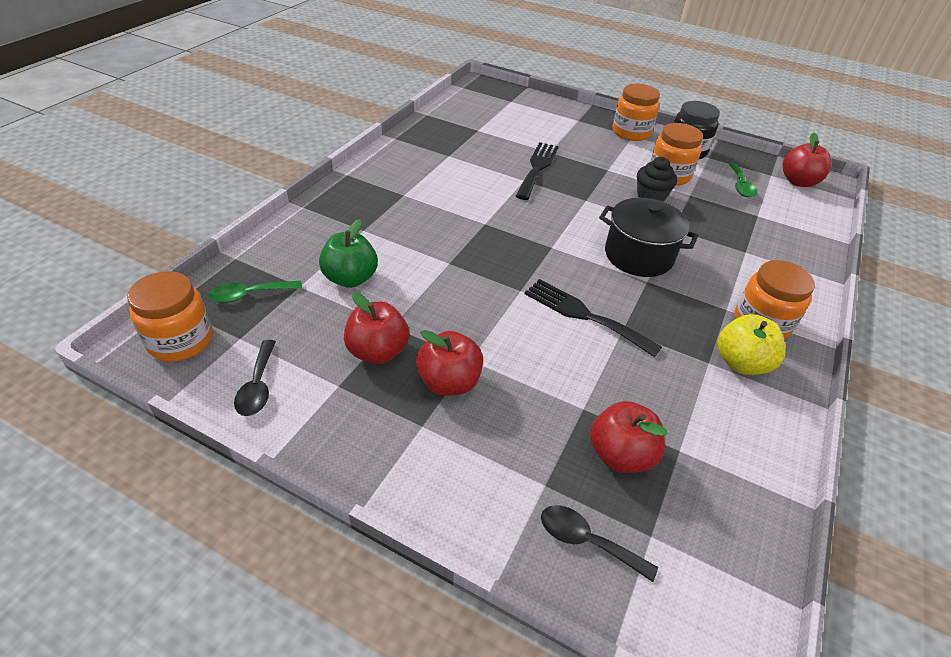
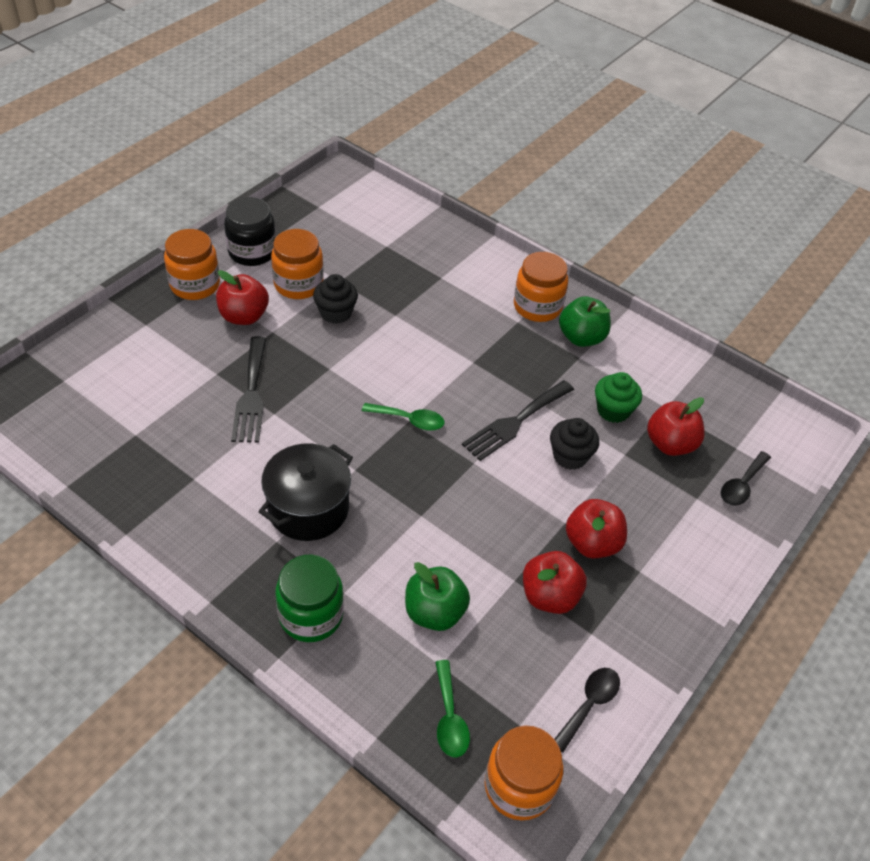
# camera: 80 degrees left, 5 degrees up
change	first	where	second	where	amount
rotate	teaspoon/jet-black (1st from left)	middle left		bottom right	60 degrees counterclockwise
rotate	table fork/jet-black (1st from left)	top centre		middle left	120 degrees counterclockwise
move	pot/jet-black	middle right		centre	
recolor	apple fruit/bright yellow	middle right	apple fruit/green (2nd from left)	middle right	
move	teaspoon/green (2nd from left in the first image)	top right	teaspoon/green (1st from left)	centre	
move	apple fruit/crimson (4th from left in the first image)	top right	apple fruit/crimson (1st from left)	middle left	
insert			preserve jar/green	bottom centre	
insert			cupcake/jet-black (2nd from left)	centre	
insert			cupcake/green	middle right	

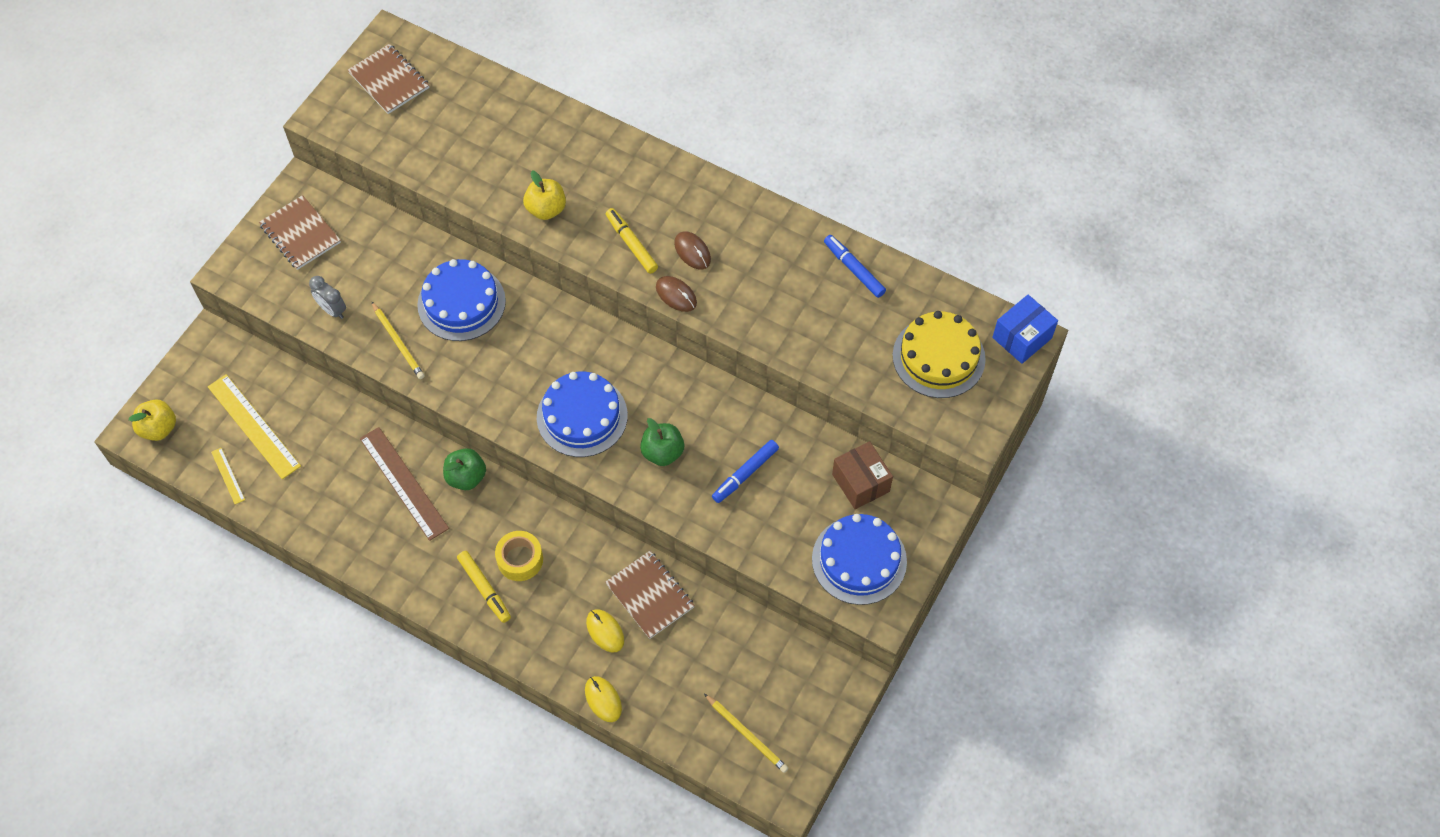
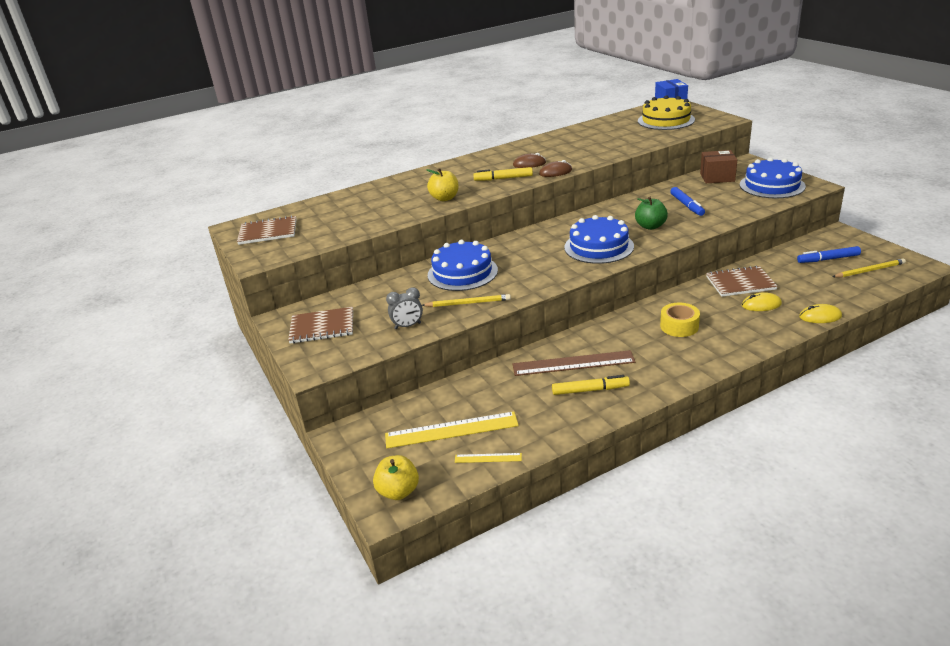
# camera: 55 degrees left, 30 degrees down
change	first	where	second	where	amount
delete	apple fruit/green (1st from left)	middle left			
move	marker pen/bright yellow (1st from left in the first image)	bottom centre	marker pen/bright yellow (2nd from left)	centre	
move	marker pen/blue (2nd from left)	top centre		middle right	

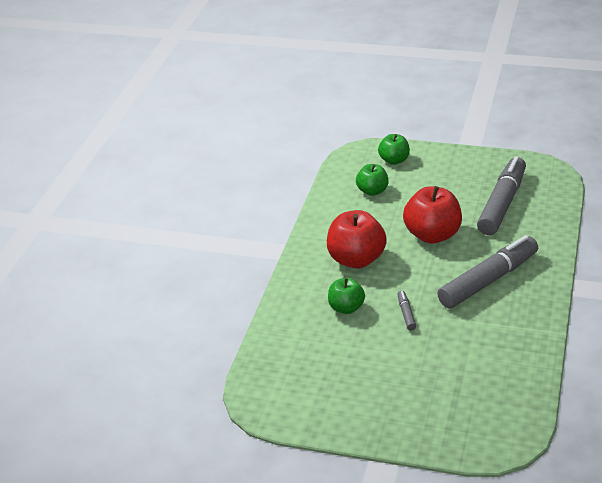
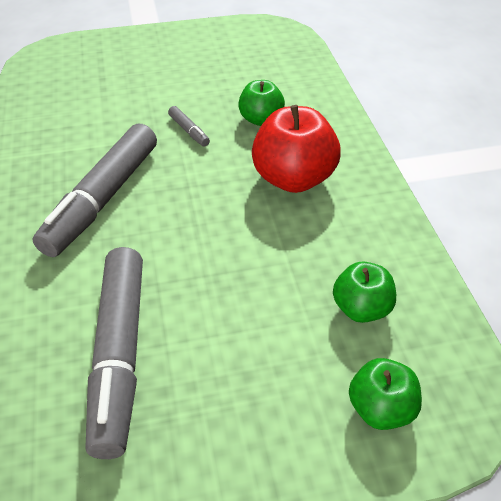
# camera: 150 degrees right, 10 degrees up
change	first	where	second	where	amount
delete	apple fruit/crimson (2nd from left)	middle right			

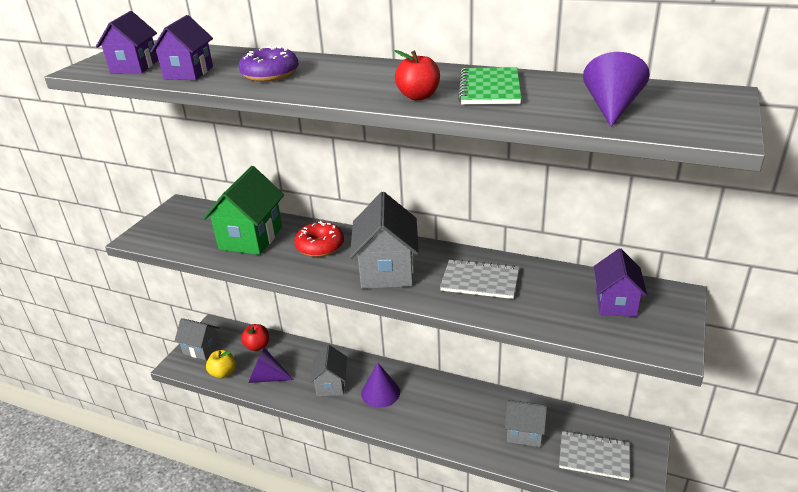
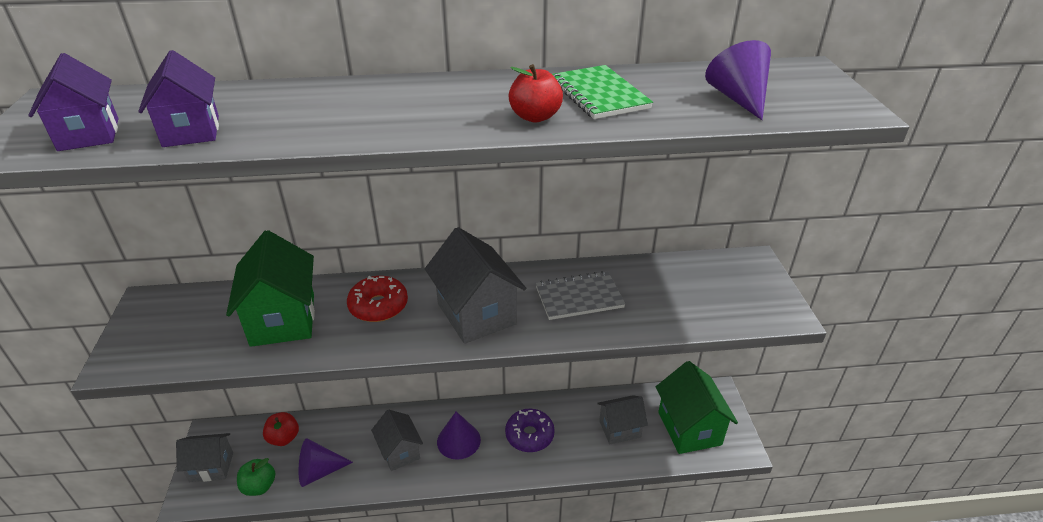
# camera: 30 degrees left, 5 degrees up
change	first	where	second	where	amount
recolor	apple fruit/bright yellow	bottom left	apple fruit/green	bottom left	
move	glazed donut/purple	top centre		bottom centre	
replace	notebook/gray (2nd from left)	bottom right	cottage/green (2nd from left)	bottom right	
delete	cottage/purple (3rd from left)	middle right			

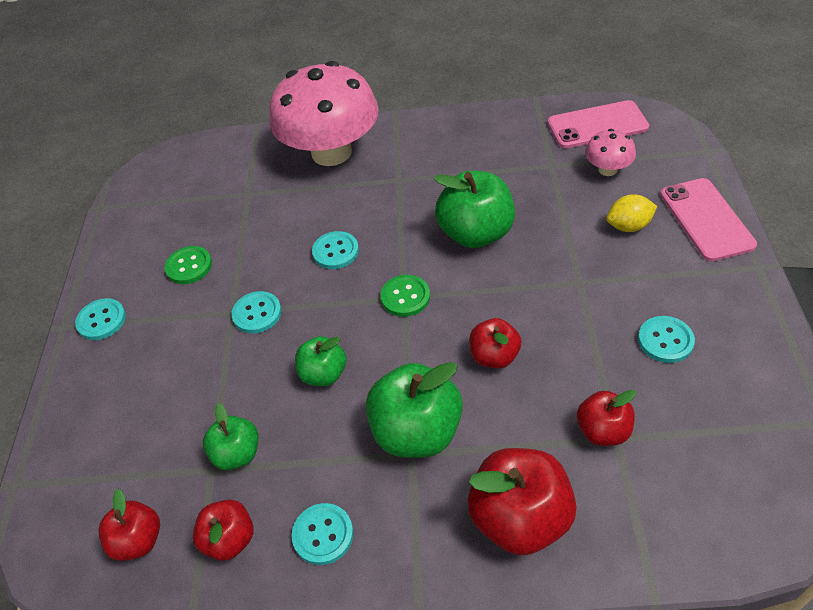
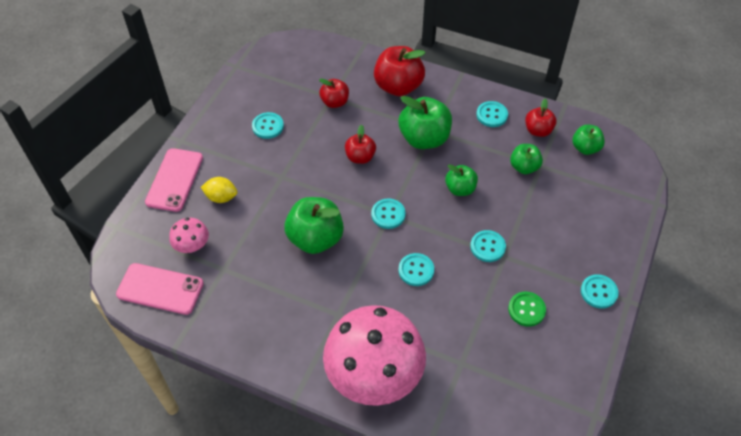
# camera: 160 degrees left, 5 degrees up
change	first	where	second	where	amount
recolor	apple fruit/crimson (1st from left)	bottom left	apple fruit/green (5th from left)	top right	
recolor	button/green (2nd from left)	centre	button/turquoise (2nd from left)	centre	

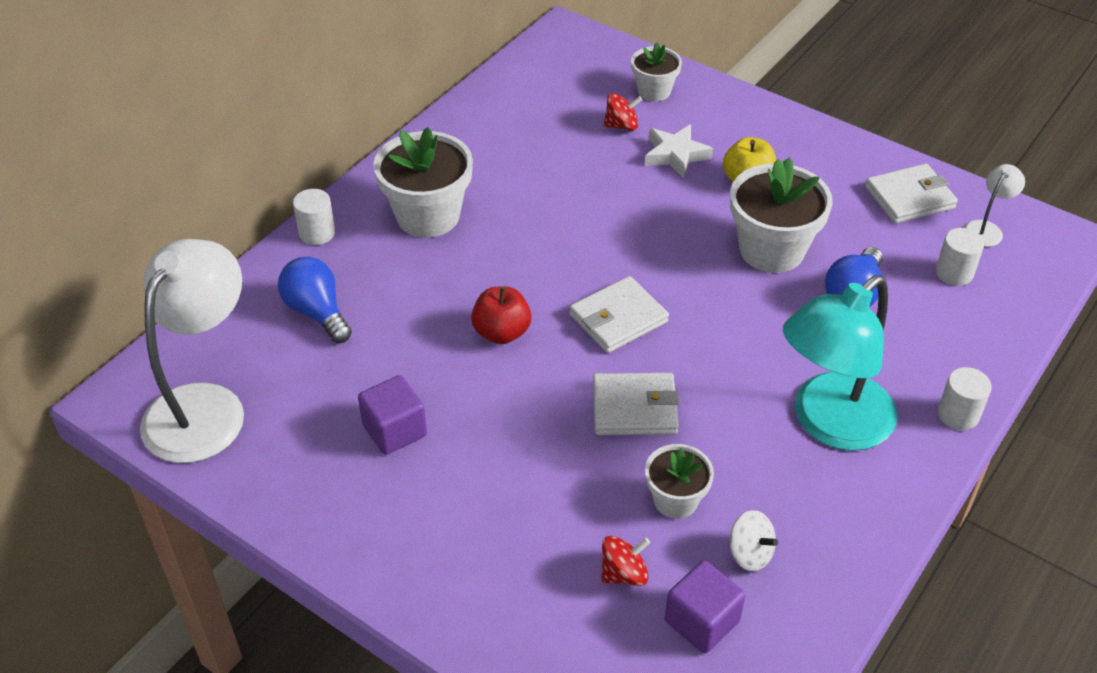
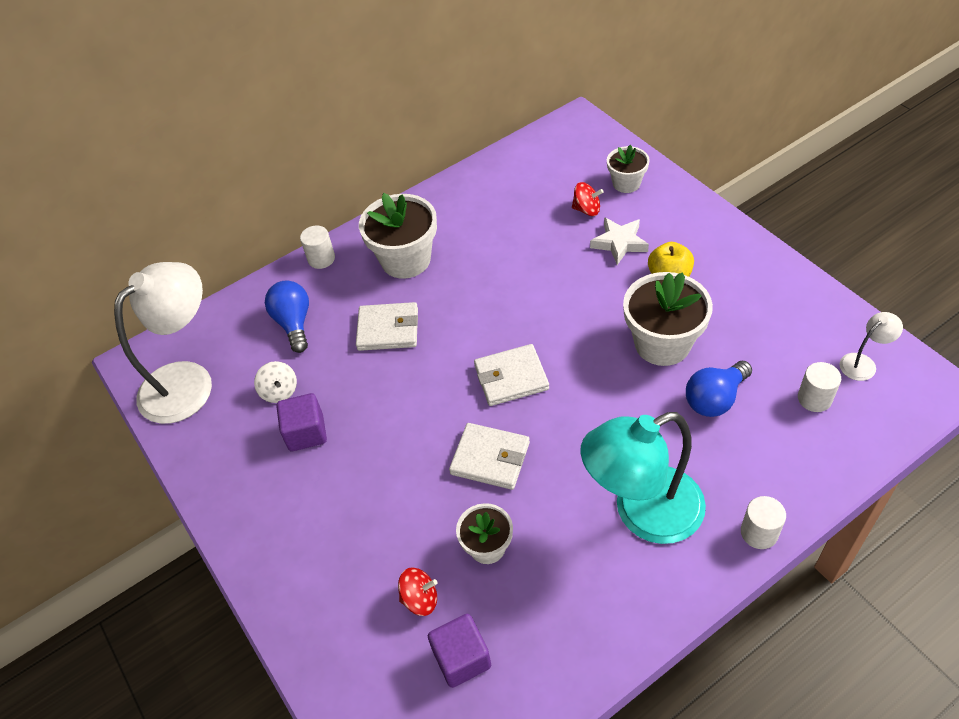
# camera: 25 degrees right, 5 degrees up
change	first	where	second	where	amount
delete	apple fruit/crimson	centre			
move	toy top/white	bottom right		middle left	
move	card wallet/white (3rd from left in the first image)	top right	card wallet/white (1st from left)	centre	

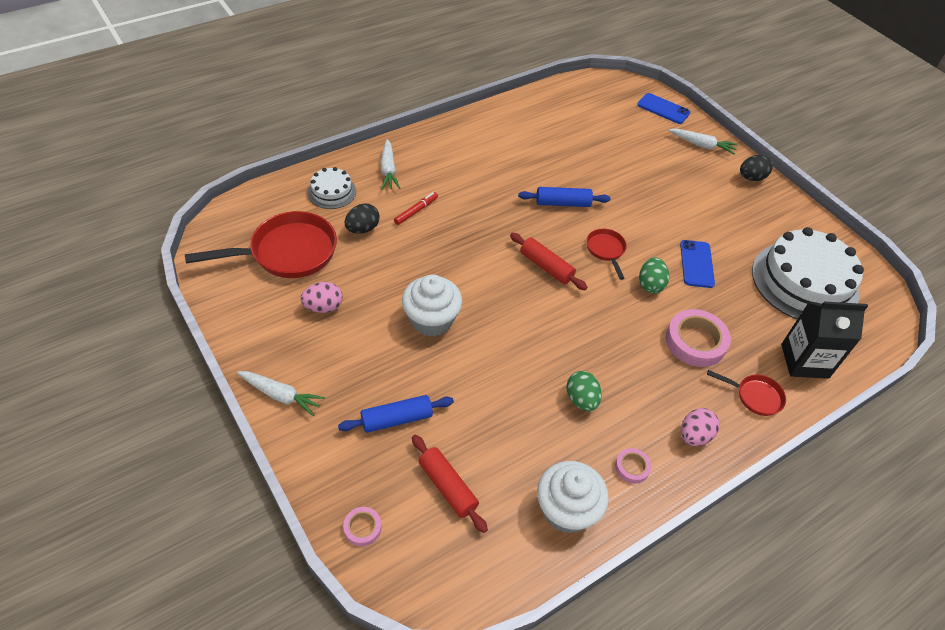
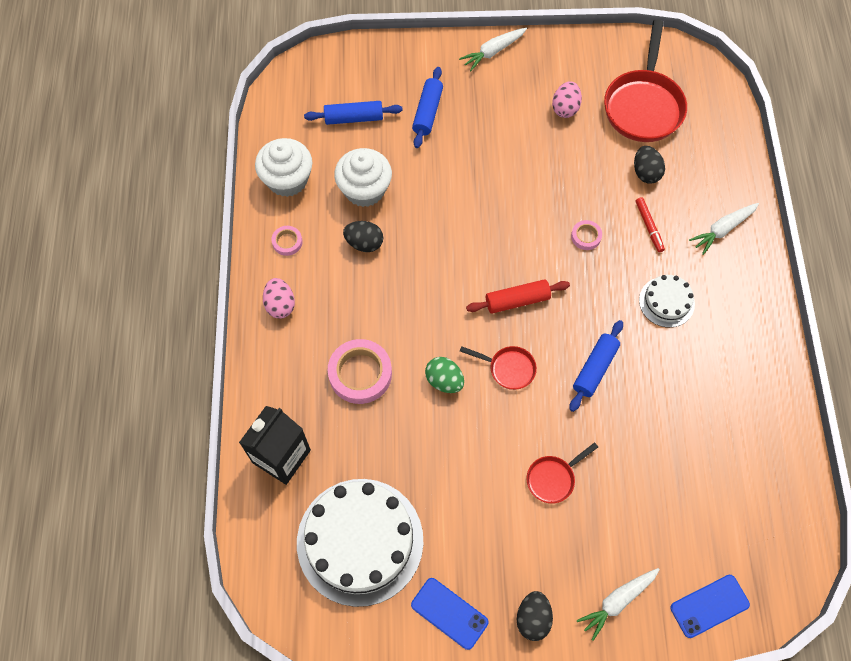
# camera: 125 degrees right, 15 degrees up
change	first	where	second	where	amount
move	layer cake/white (1st from left in the first image)	top centre	layer cake/white (2nd from left)	middle right	
move	tape/pink (1st from left in the first image)	bottom centre	tape/pink (3rd from left)	middle right	
rotate	root vegetable/white (2nd from left in the first image)	top centre	root vegetable/white (3rd from left)	middle right	60 degrees counterclockwise
move	cupcake/white (1st from left in the first image)	centre	cupcake/white (2nd from left)	top centre	
recolor	pastry roller/crimson (1st from left)	bottom centre	pastry roller/blue (1st from left)	top centre	
recolor	toy egg/green (1st from left)	centre	toy egg/jet-black (1st from left)	centre	
move	smartphone/blue (2nd from left in the first image)	middle right	smartphone/blue (1st from left)	bottom centre	
move	pan/crimson (3rd from left in the first image)	middle right	pan/crimson (2nd from left)	bottom centre	

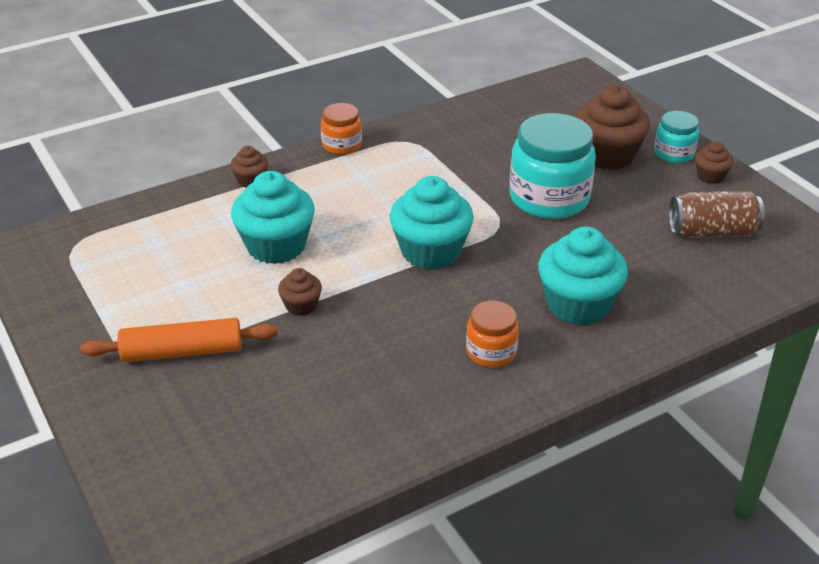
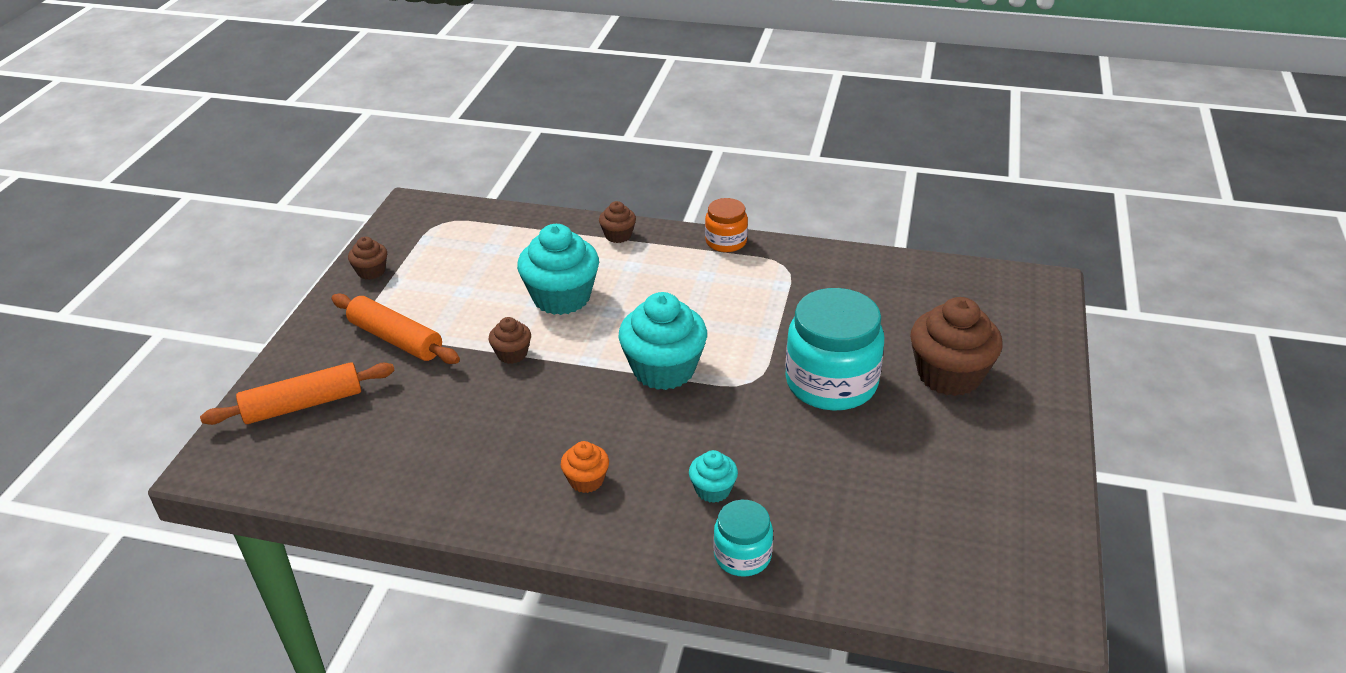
# camera: 45 degrees right, 0 degrees up
change	first	where	second	where	amount
replace	preserve jar/bright orange (2nd from left)	centre	cupcake/bright orange	bottom centre	
resize	cupcake/turquoise (3rd from left)	middle right		bottom centre	x0.50
move	preserve jar/turquoise (2nd from left in the first image)	top right	preserve jar/turquoise (1st from left)	bottom centre	
delete	tin/brown	middle right			
move	cupcake/brown (4th from left in the first image)	top right	cupcake/brown (1st from left)	middle left	
insert			pastry roller/bright orange (1st from left)	middle left	

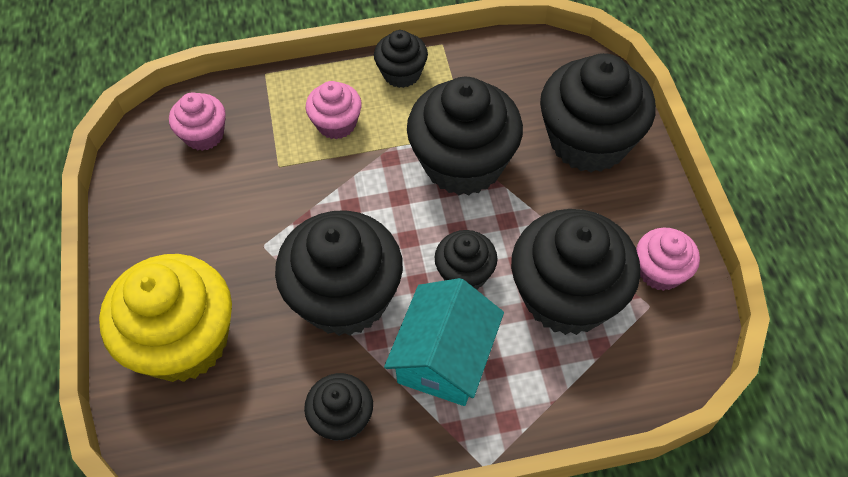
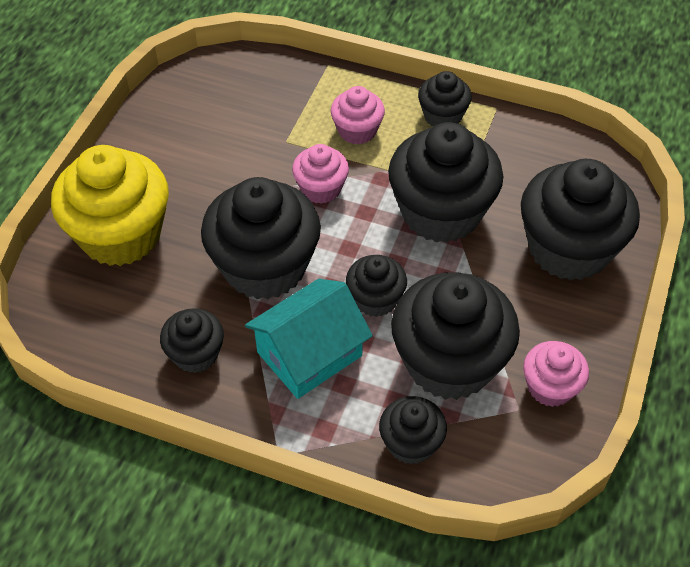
# camera: 30 degrees right, 5 degrees down
change	first	where	second	where	amount
move	cupcake/pink (1st from left)	top left		top centre	
insert			cupcake/jet-black (4th from left)	bottom centre	

